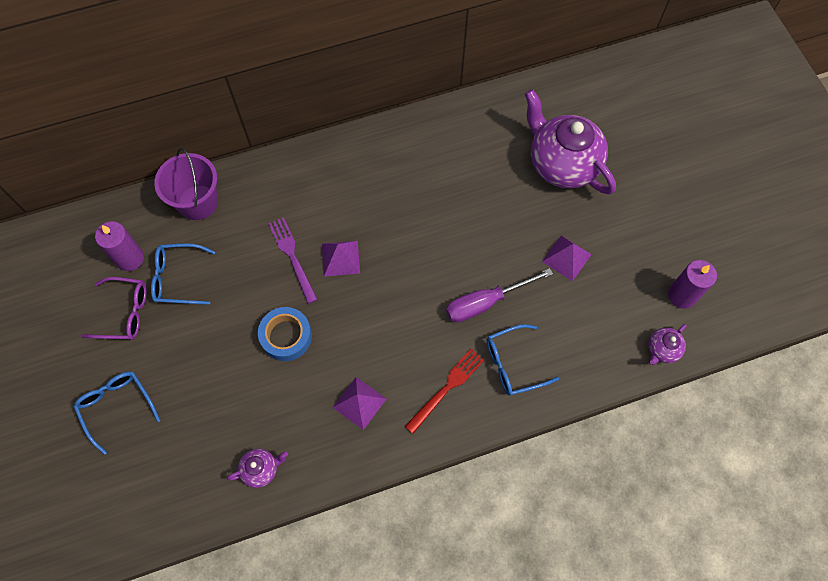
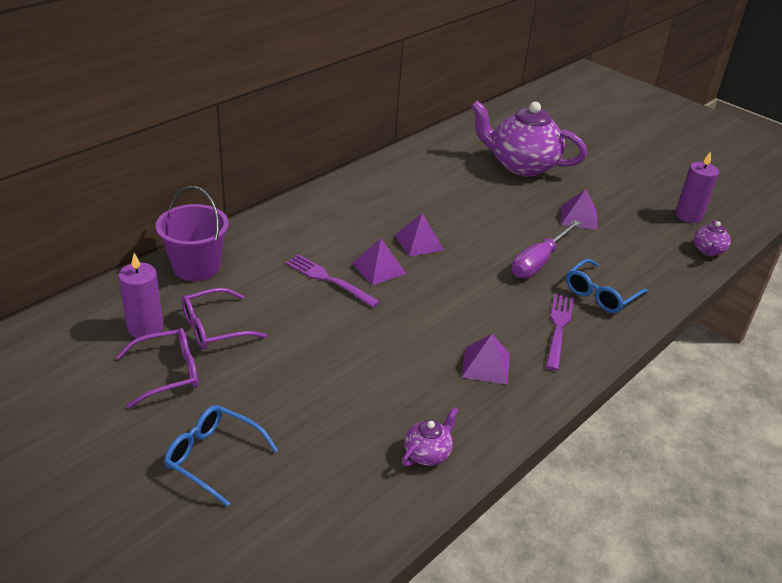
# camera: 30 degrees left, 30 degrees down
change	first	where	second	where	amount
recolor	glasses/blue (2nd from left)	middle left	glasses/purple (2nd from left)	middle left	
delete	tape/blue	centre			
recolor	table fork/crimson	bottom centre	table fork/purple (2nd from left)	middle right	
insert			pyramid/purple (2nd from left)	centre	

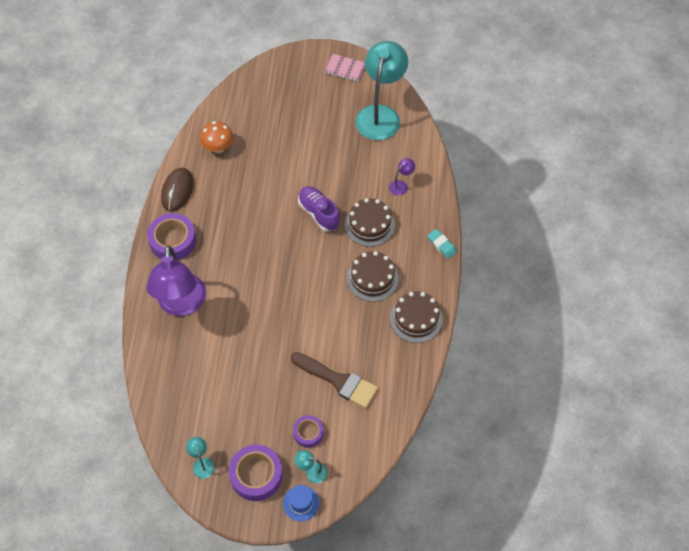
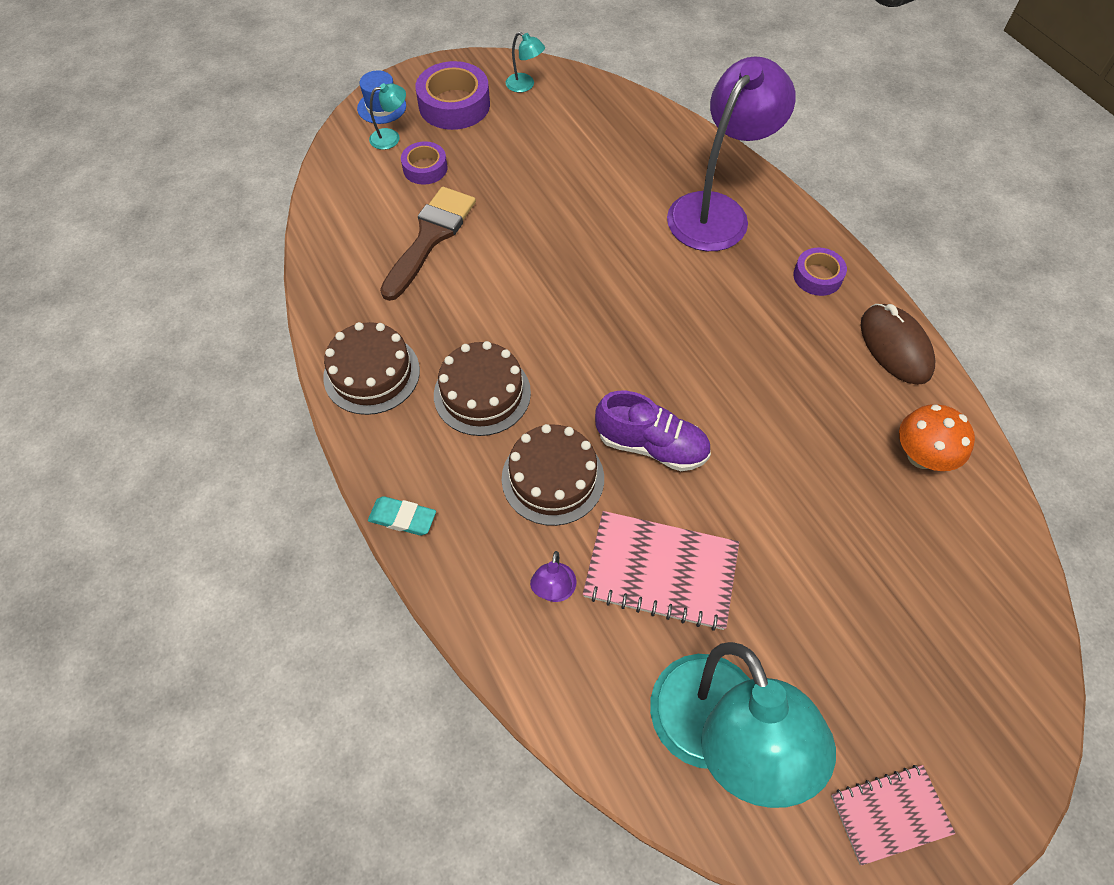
# camera: 145 degrees right, 0 degrees up
change	first	where	second	where	amount
rotate	lamp/purple (1st from left in the first image)	middle left	lamp/purple (2nd from left)	top centre	75 degrees clockwise
resize	tape/purple (1st from left in the first image)	middle left	tape/purple (3rd from left)	top right	x0.59
rotate	paintbrush/brown	bottom centre		top centre	120 degrees clockwise
insert			notebook/pink (1st from left)	centre	

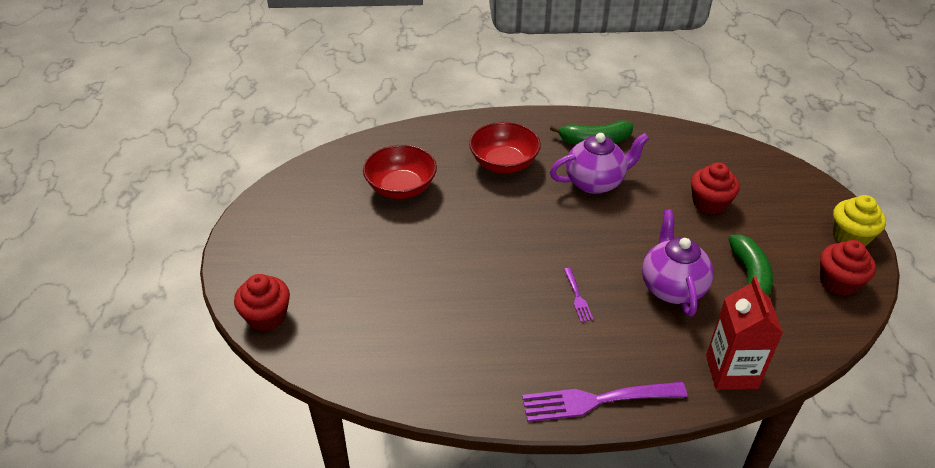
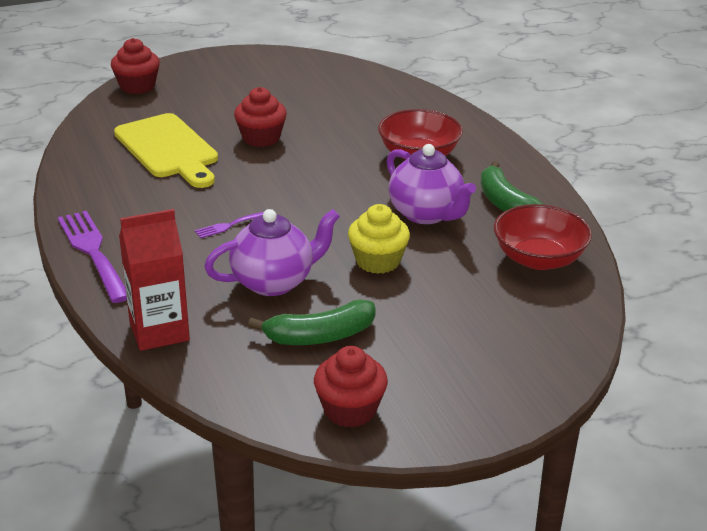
# camera: 70 degrees right, 10 degrees down
change	first	where	second	where	amount
move	bowl/crimson (1st from left in the first image)	centre	bowl/crimson (2nd from left)	middle right	
move	cupcake/crimson (2nd from left)	middle right		top centre	
move	cupcake/bright yellow	middle right		centre	
insert			cutting board/bright yellow	top left	

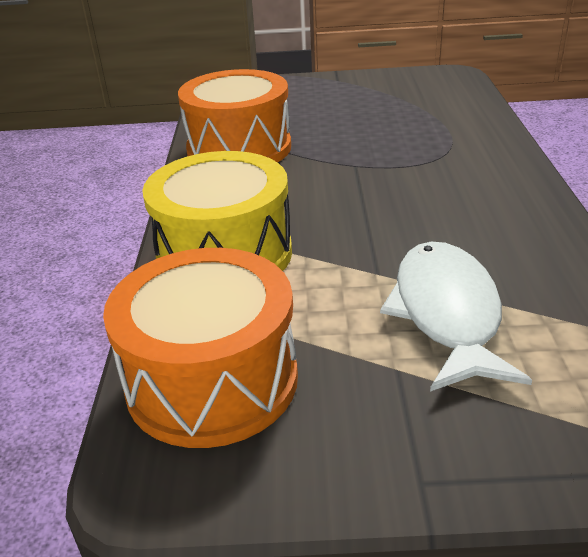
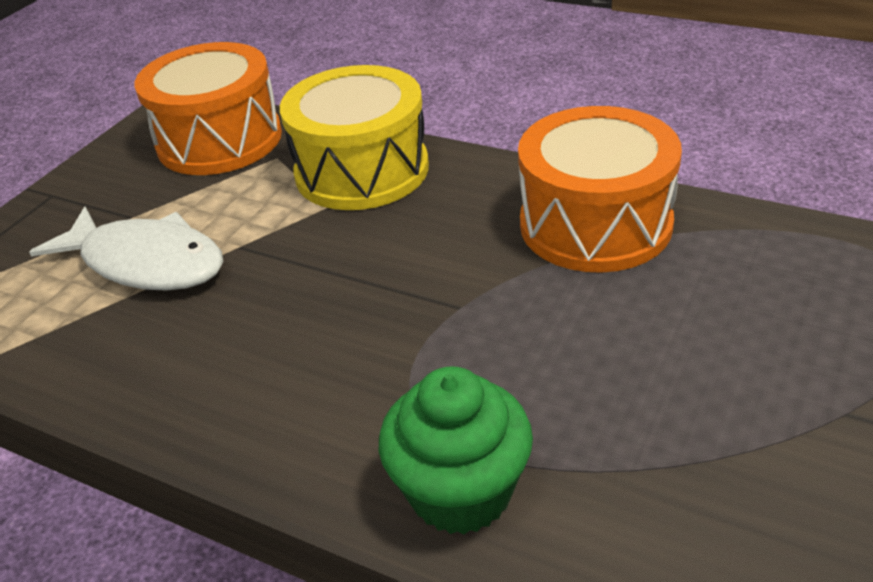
# camera: 120 degrees right, 5 degrees up
change	first	where	second	where	amount
insert			cupcake/green	bottom centre	

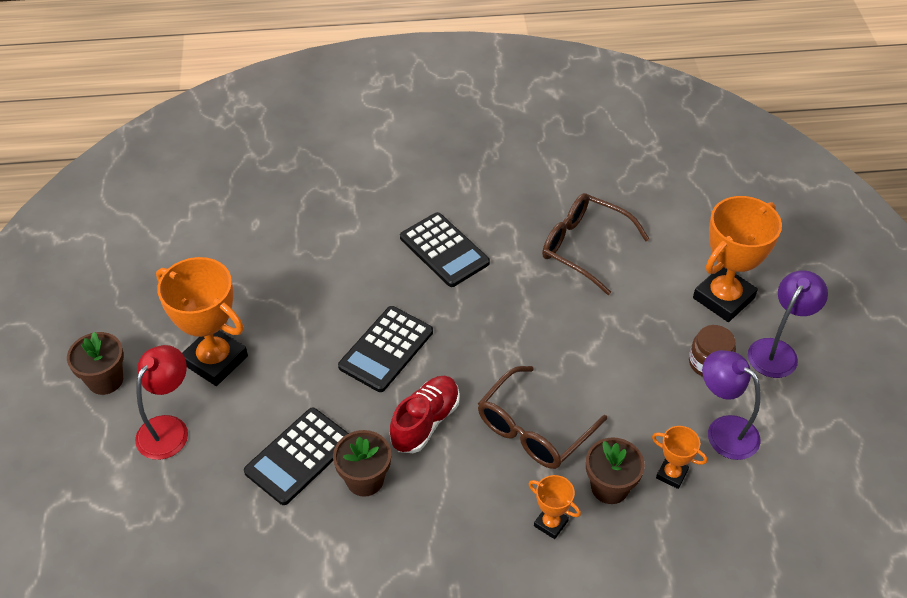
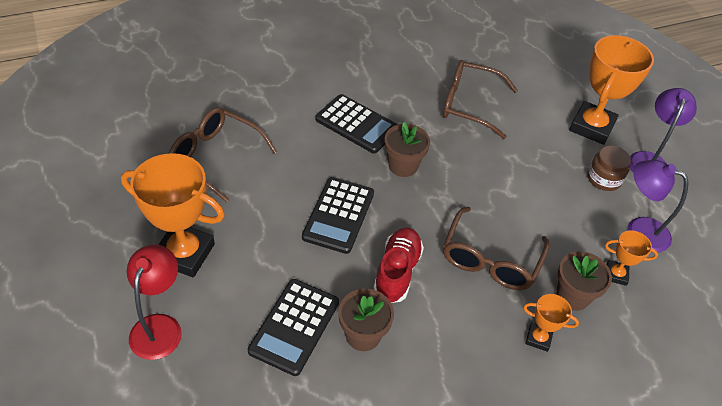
# camera: 20 degrees left, 0 degrees up
change	first	where	second	where	amount
move	potted plant/brown (1st from left in the first image)	middle left	potted plant/brown (2nd from left)	centre	
insert			glasses/brown (1st from left)	middle left	

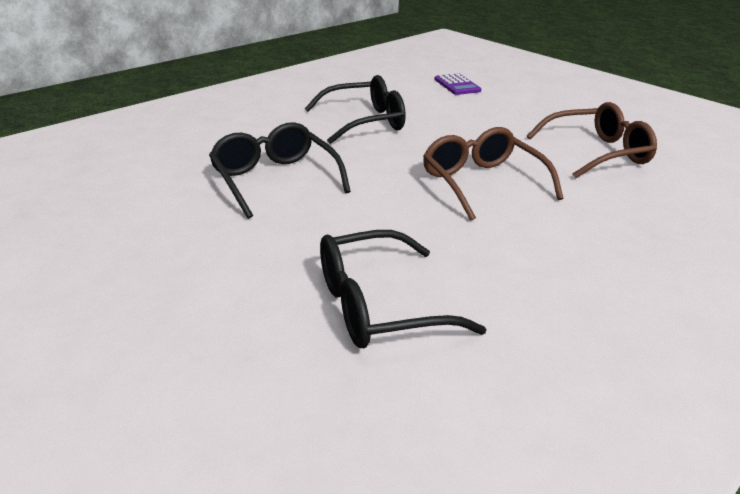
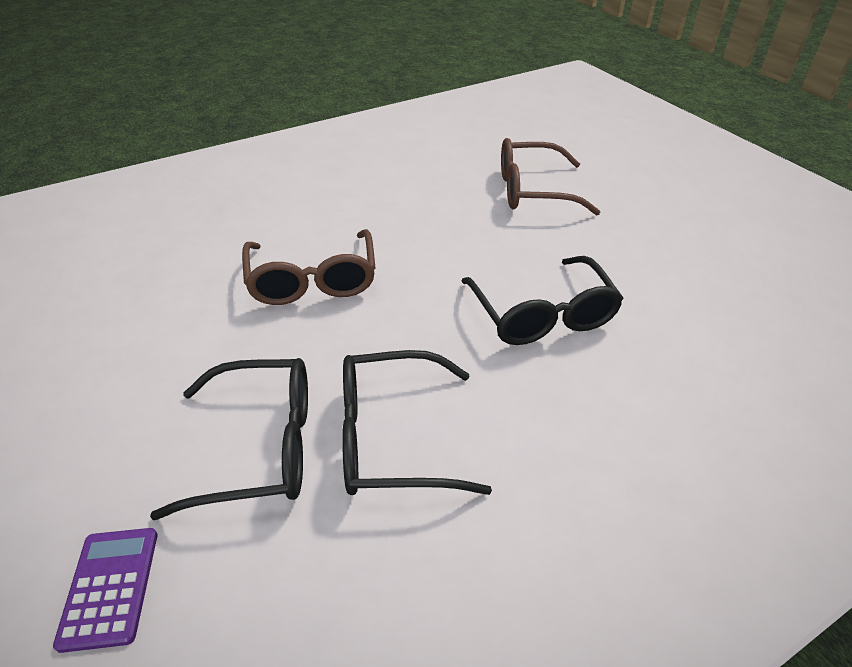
# camera: 165 degrees left, 10 degrees up
change	first	where	second	where	amount
move	glasses/jet-black (3rd from left in the first image)	centre	glasses/jet-black (1st from left)	middle left	
move	glasses/brown (2nd from left)	top right		top centre	

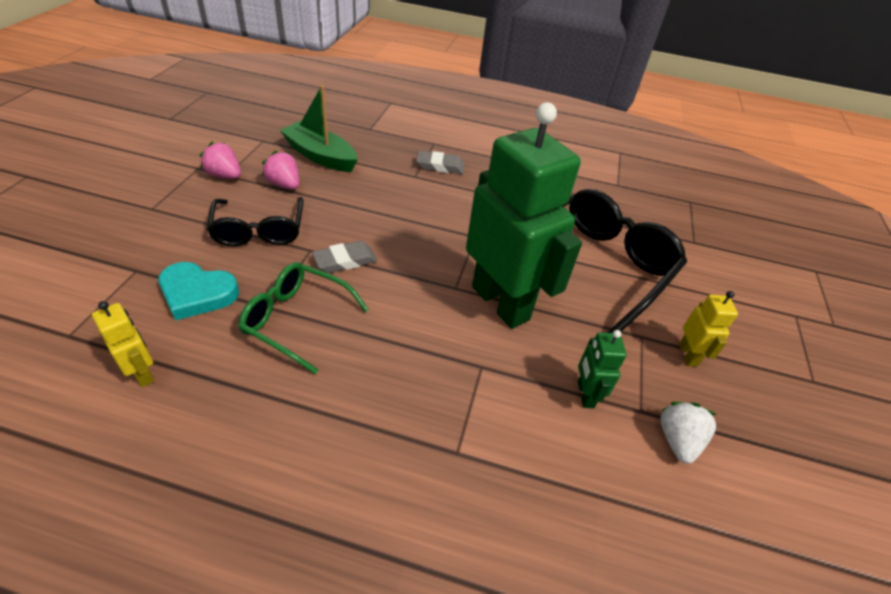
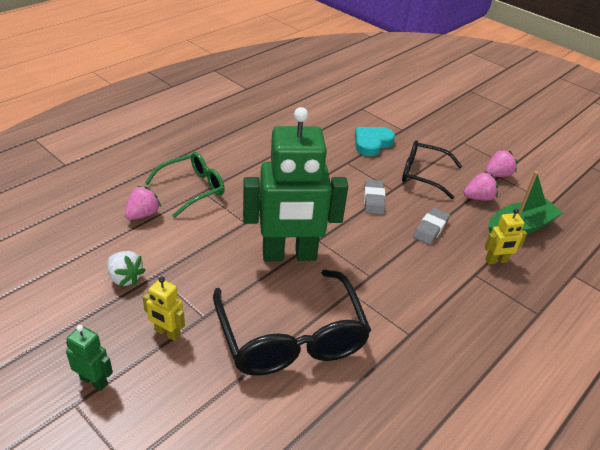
# camera: 120 degrees right, 5 degrees down
change	first	where	second	where	amount
move	robot figure/bright yellow (1st from left in the first image)	middle left	robot figure/bright yellow (2nd from left)	middle right	
move	glasses/green	centre		middle left	
move	gum eraser/gray (2nd from left)	top centre		middle right	
move	robot figure/green (2nd from left in the first image)	middle right	robot figure/green (1st from left)	bottom left	
insert			strawberry/pink (1st from left)	middle left	

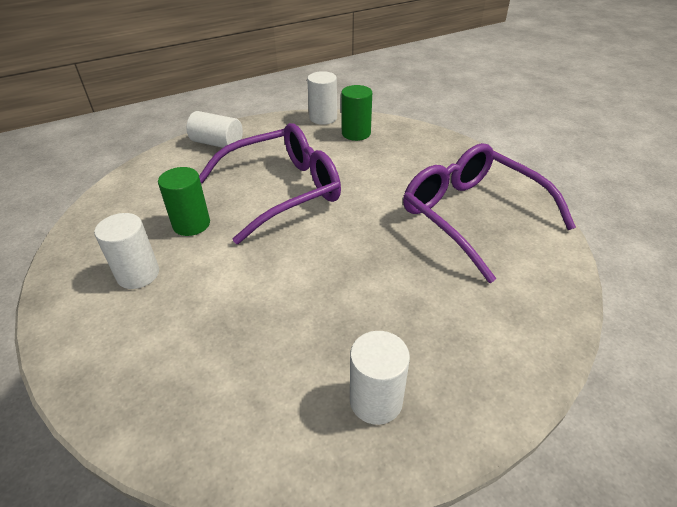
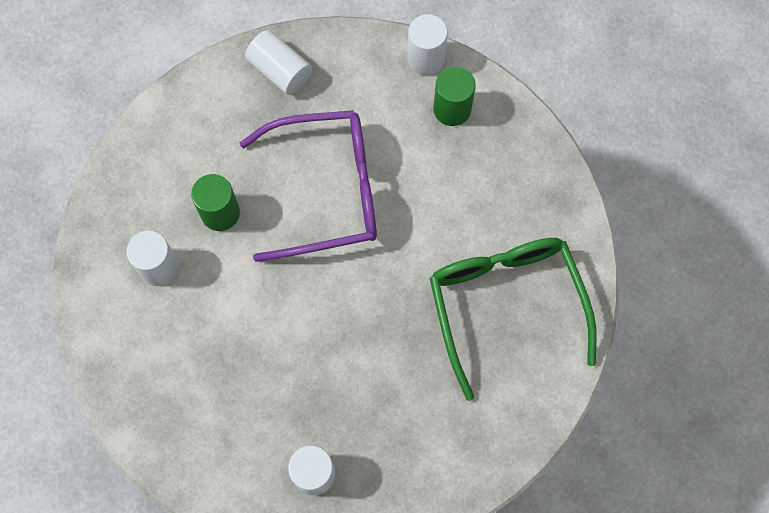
# camera: 20 degrees right, 30 degrees up
change	first	where	second	where	amount
recolor	glasses/purple (2nd from left)	middle right	glasses/green	middle right	

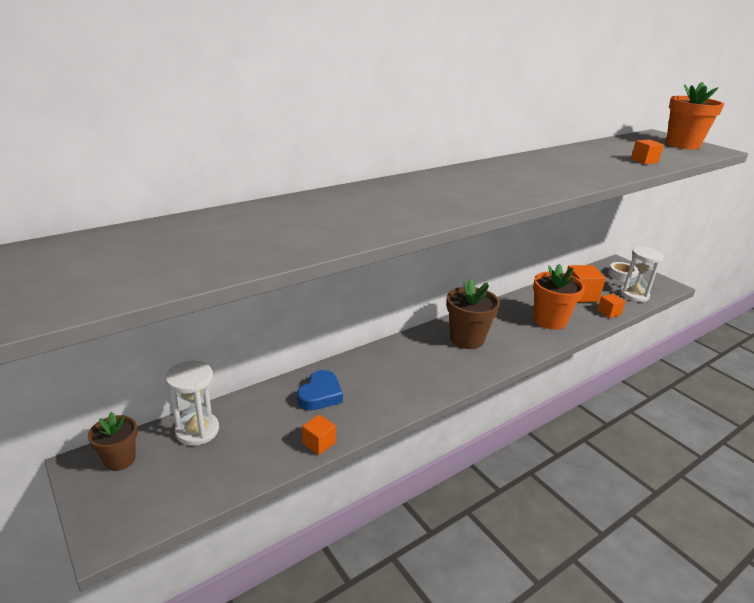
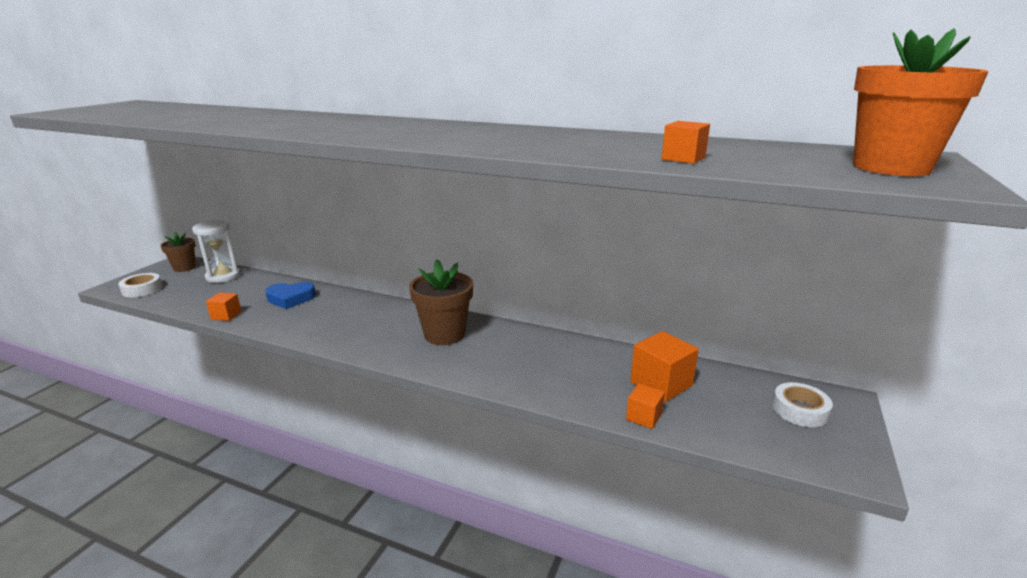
# camera: 60 degrees right, 5 degrees down
change	first	where	second	where	amount
delete	potted plant/bright orange (1st from left)	middle right			
delete	hourglass/white (2nd from left)	middle right			
insert			tape/white (1st from left)	middle left	

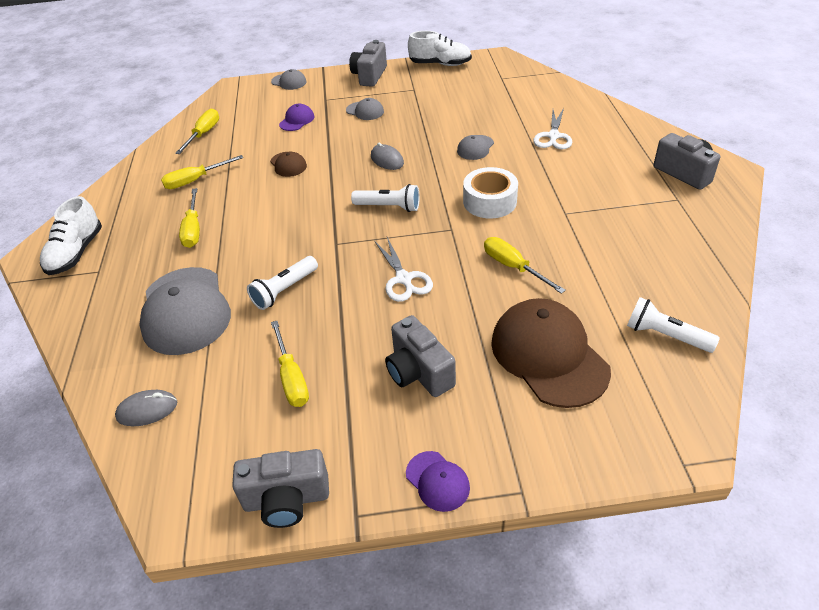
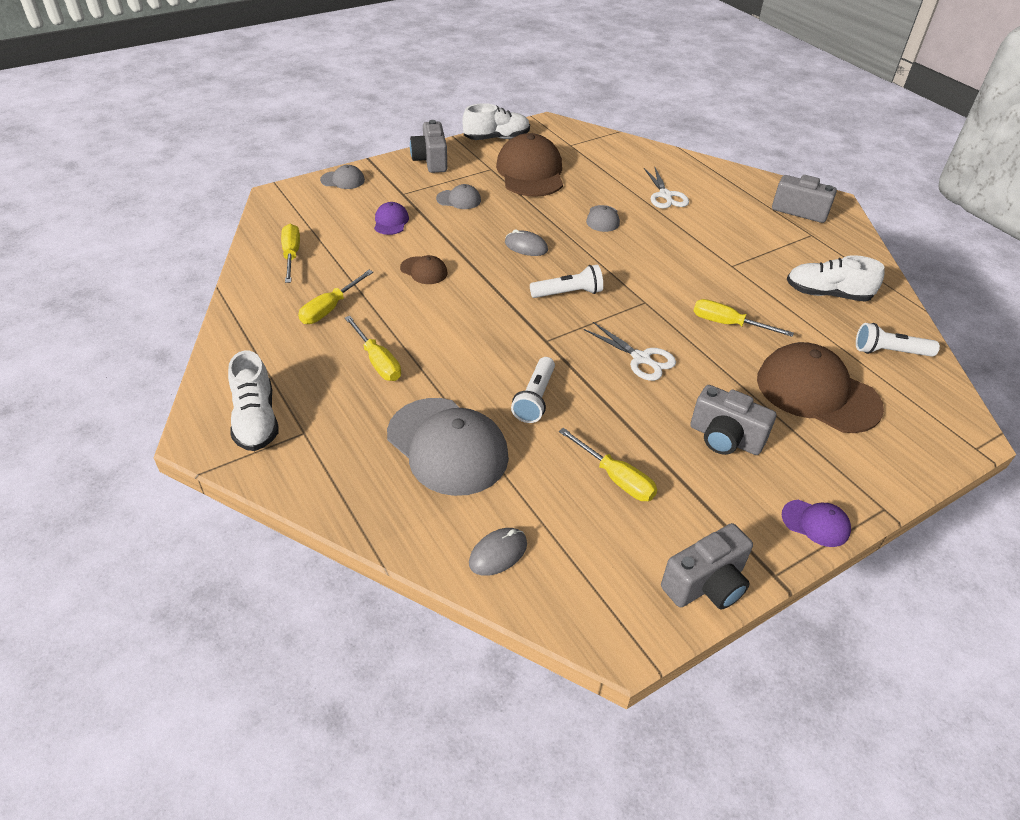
# camera: 30 degrees left, 0 degrees up
change	first	where	second	where	amount
delete	tape/white	top centre			
insert			cap/brown (2nd from left)	top centre	
insert			lace-up shoe/white (3rd from left)	middle right	

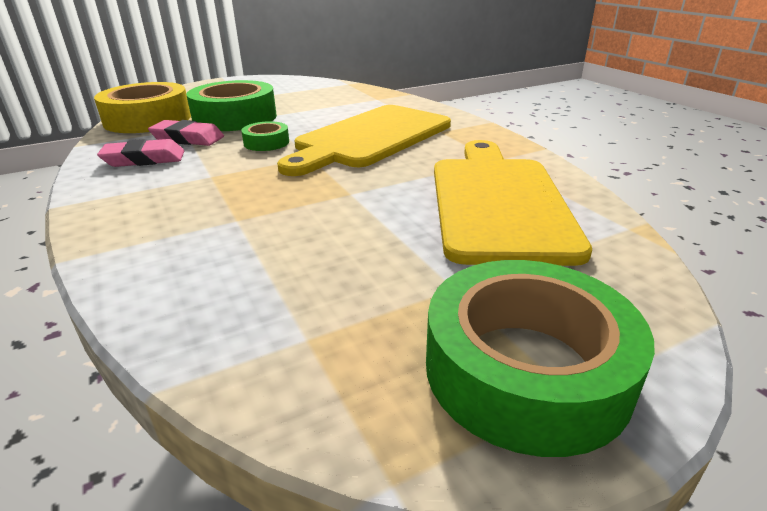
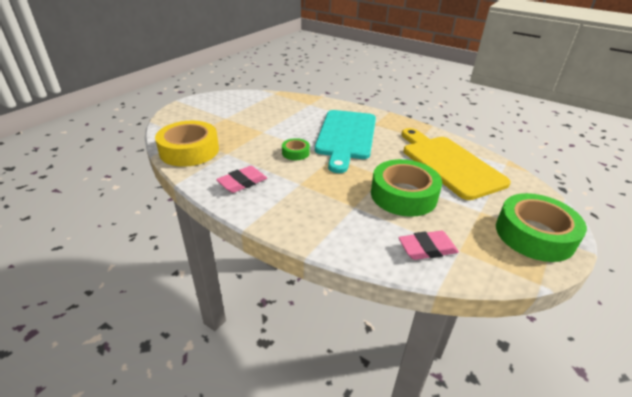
# camera: 30 degrees left, 5 degrees up
change	first	where	second	where	amount
move	gum eraser/pink (2nd from left)	top left		middle right	
move	tape/green (1st from left in the first image)	top left	tape/green (2nd from left)	centre	
recolor	cutting board/bright yellow (1st from left)	top centre	cutting board/turquoise	centre	

